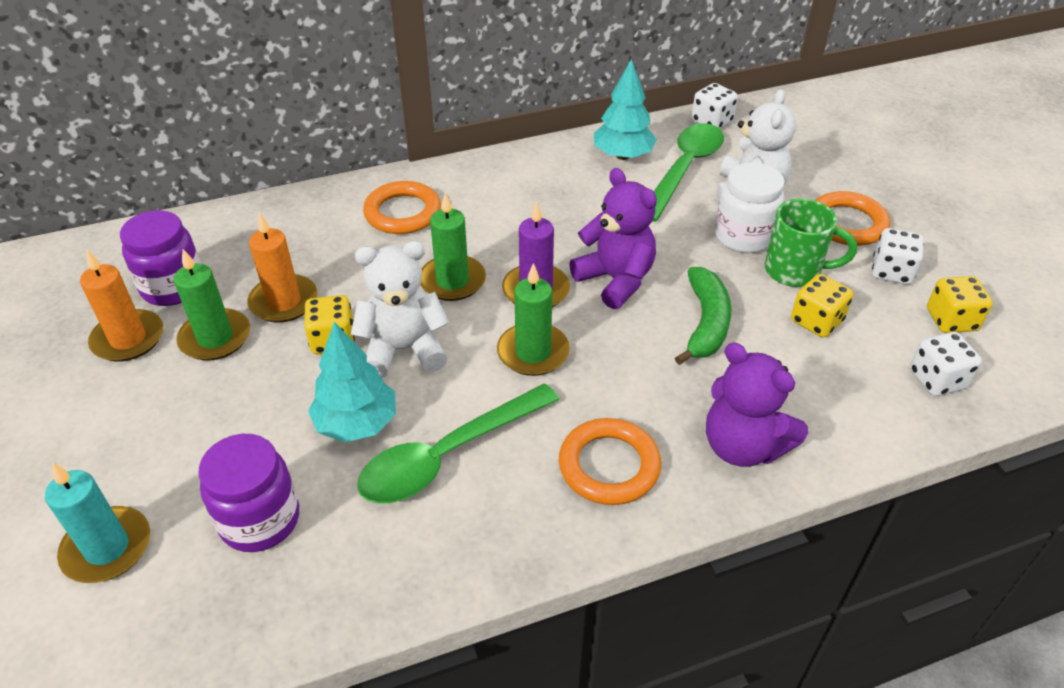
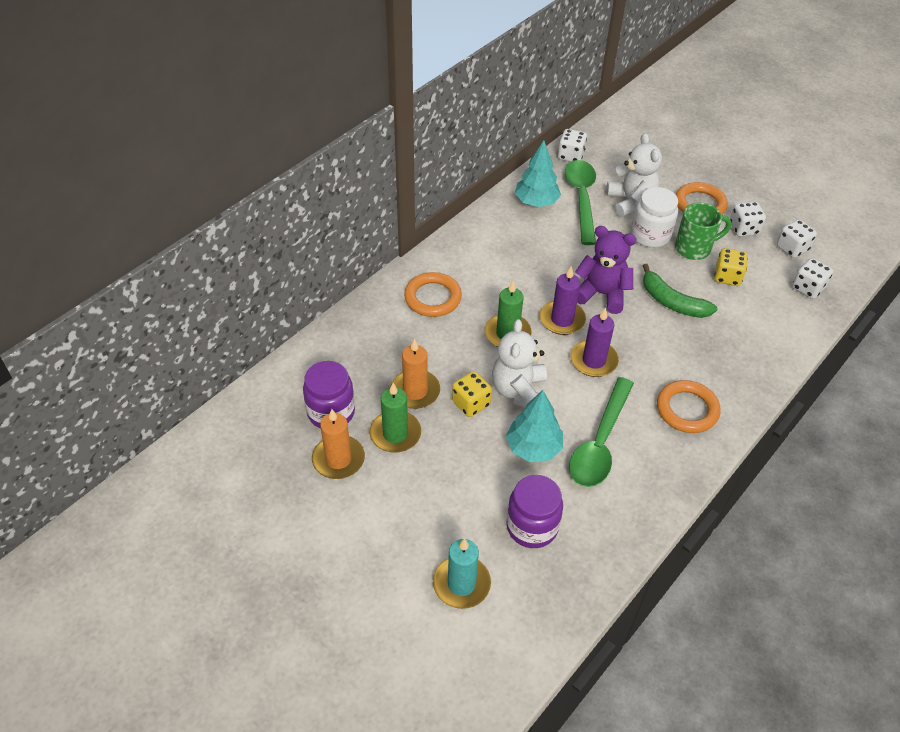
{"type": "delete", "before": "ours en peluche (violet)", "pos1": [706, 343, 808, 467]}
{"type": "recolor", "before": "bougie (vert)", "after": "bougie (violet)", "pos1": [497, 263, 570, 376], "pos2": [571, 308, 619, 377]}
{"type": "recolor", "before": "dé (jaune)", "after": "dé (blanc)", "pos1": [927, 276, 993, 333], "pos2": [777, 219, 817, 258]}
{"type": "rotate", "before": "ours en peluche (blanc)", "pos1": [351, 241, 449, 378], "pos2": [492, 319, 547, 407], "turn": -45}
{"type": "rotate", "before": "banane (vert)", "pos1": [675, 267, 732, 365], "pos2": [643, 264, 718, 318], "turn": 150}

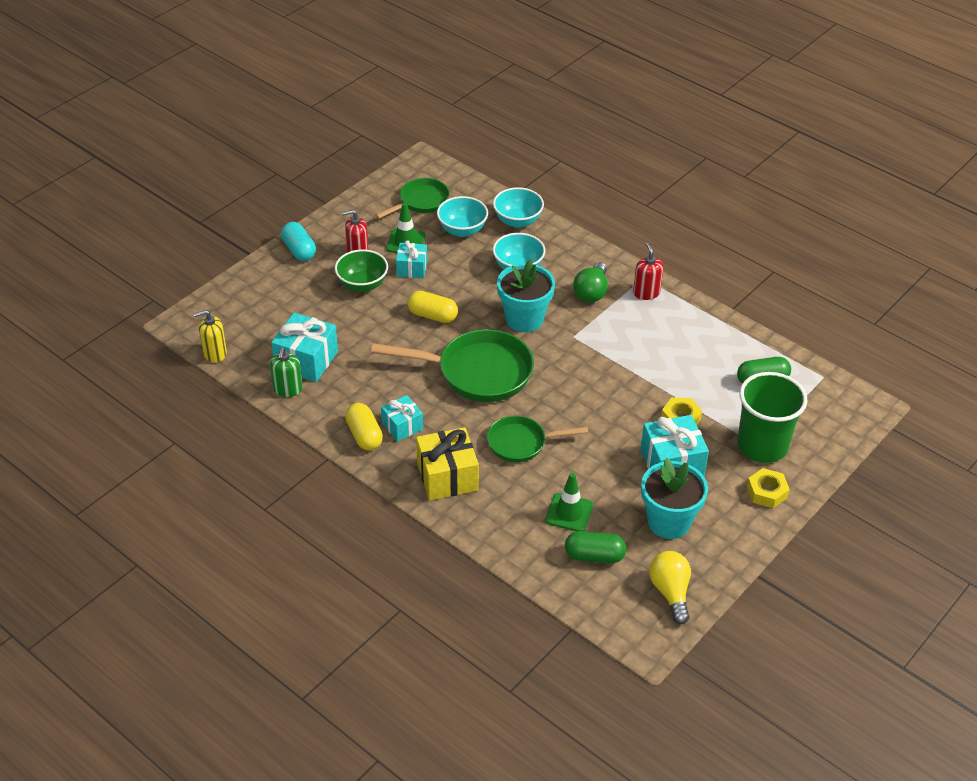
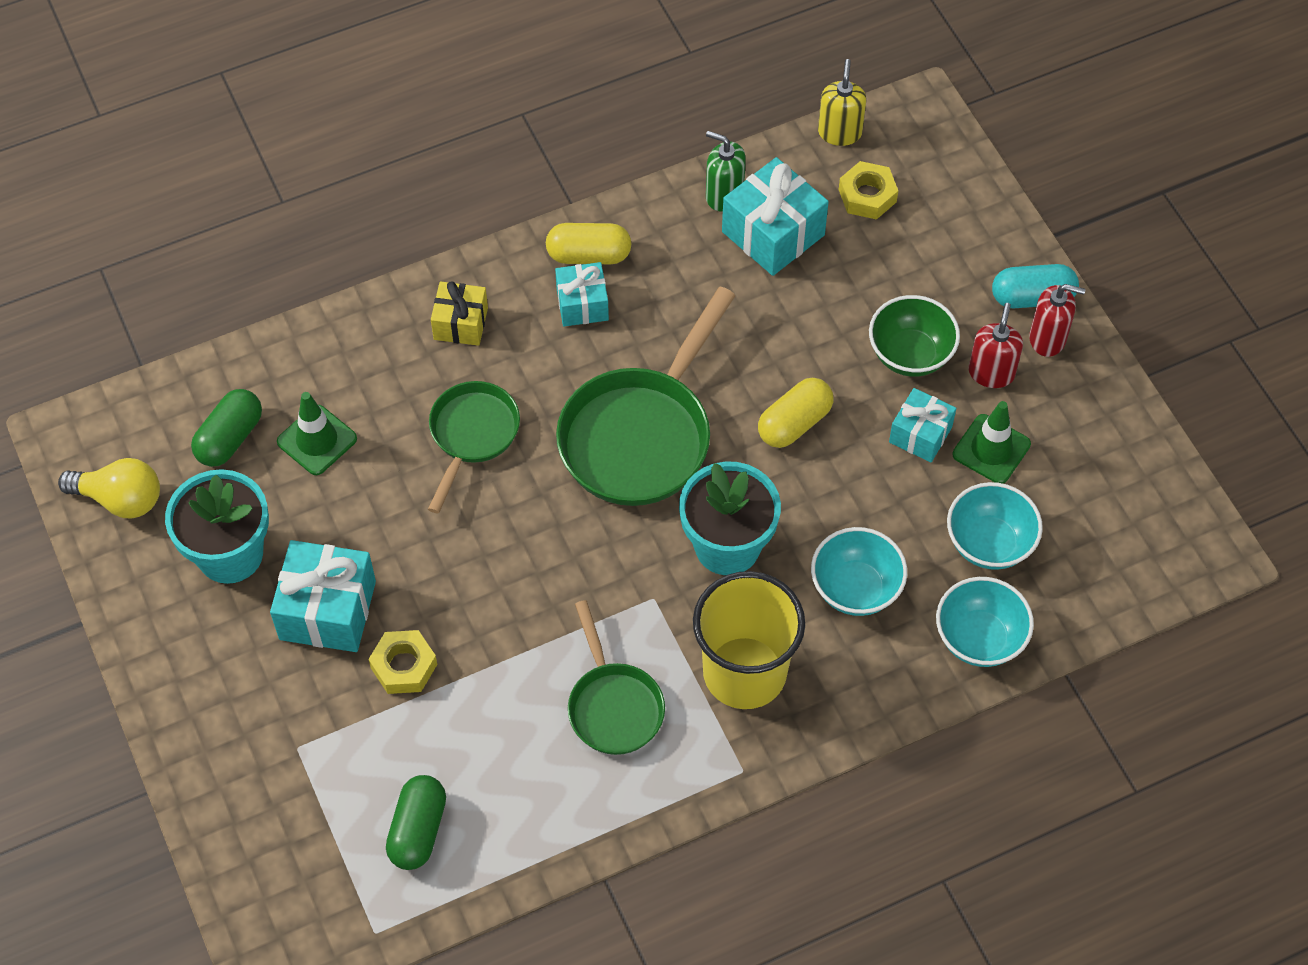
{"type": "delete", "before": "gobelet (vert)", "pos1": [738, 372, 807, 463]}
{"type": "move", "before": "poêle (vert)", "pos1": [375, 178, 449, 219], "pos2": [568, 600, 665, 755]}
{"type": "move", "before": "distributeur de savon (rouge)", "pos1": [633, 242, 664, 300], "pos2": [1029, 284, 1086, 357]}
{"type": "move", "before": "écrou (jaune)", "pos1": [747, 468, 790, 508], "pos2": [839, 161, 898, 220]}
{"type": "replace", "before": "ampoule (vert)", "after": "gobelet (jaune)", "pos1": [573, 262, 608, 303], "pos2": [693, 571, 805, 709]}
{"type": "resize", "before": "cadeau (jaune)", "pos1": [416, 427, 479, 500], "pos2": [431, 281, 488, 346], "scale": 0.62}

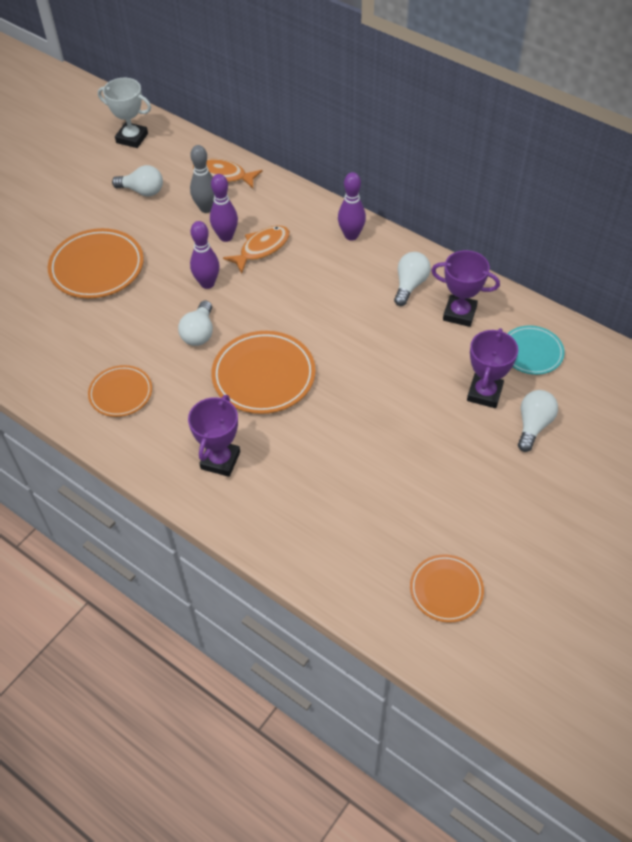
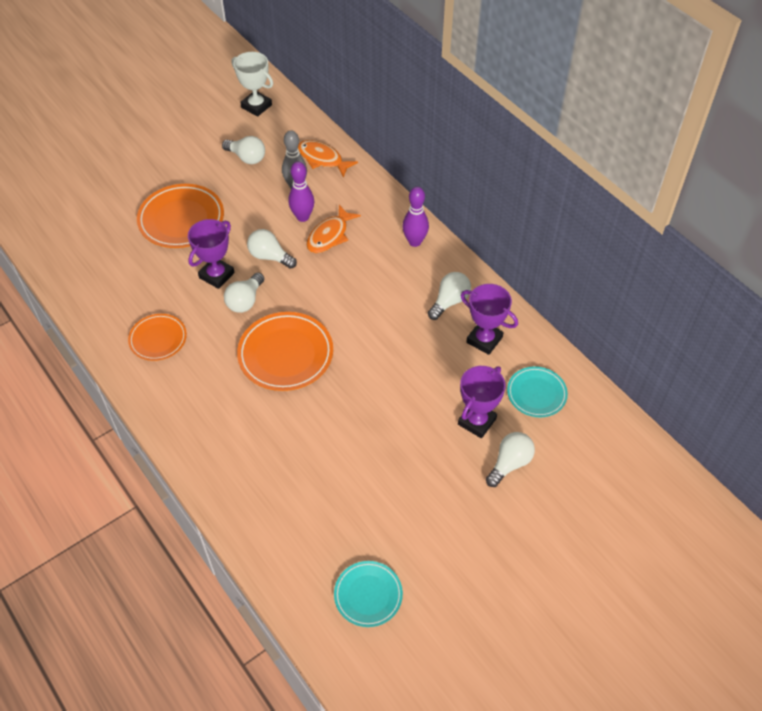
{"type": "move", "before": "trophée (violet)", "pos1": [188, 395, 240, 477], "pos2": [188, 219, 235, 289]}
{"type": "replace", "before": "quille (violet)", "after": "ampoule (blanc)", "pos1": [190, 221, 219, 289], "pos2": [247, 229, 297, 269]}
{"type": "recolor", "before": "assiette (orange)", "after": "assiette (turquoise)", "pos1": [410, 554, 484, 623], "pos2": [334, 561, 403, 627]}
{"type": "rotate", "before": "poisson (orange)", "pos1": [223, 226, 290, 274], "pos2": [306, 205, 361, 253], "turn": 150}

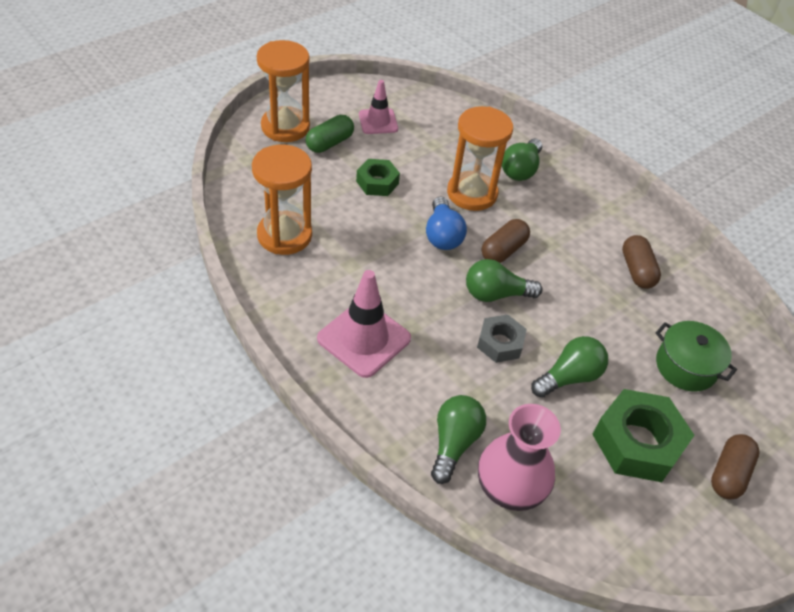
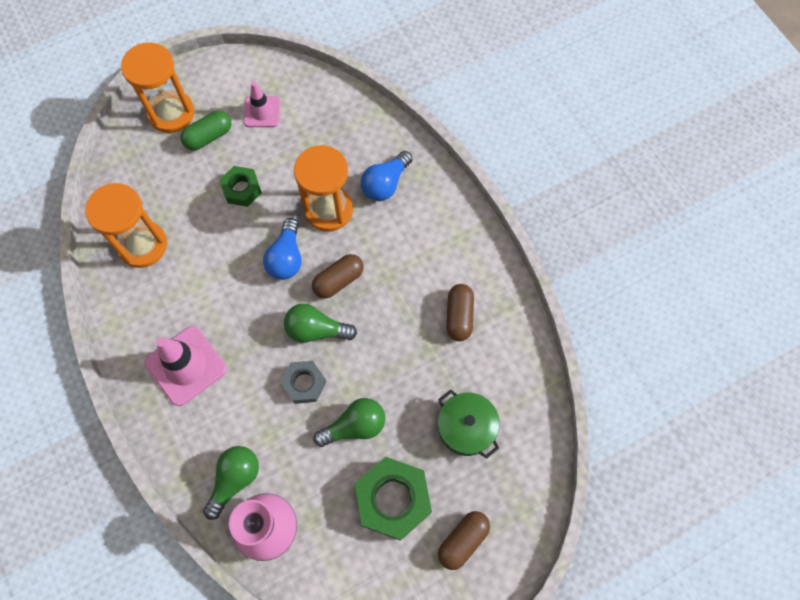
{"type": "recolor", "before": "ampoule (vert)", "after": "ampoule (bleu)", "pos1": [502, 139, 542, 181], "pos2": [361, 151, 413, 201]}

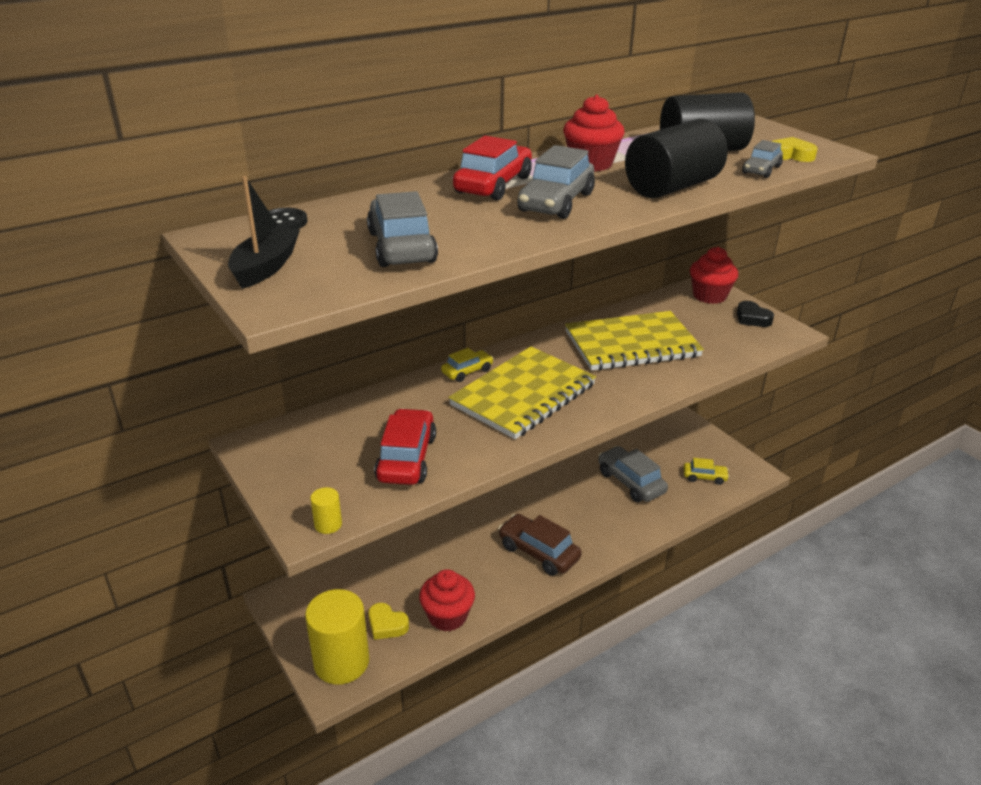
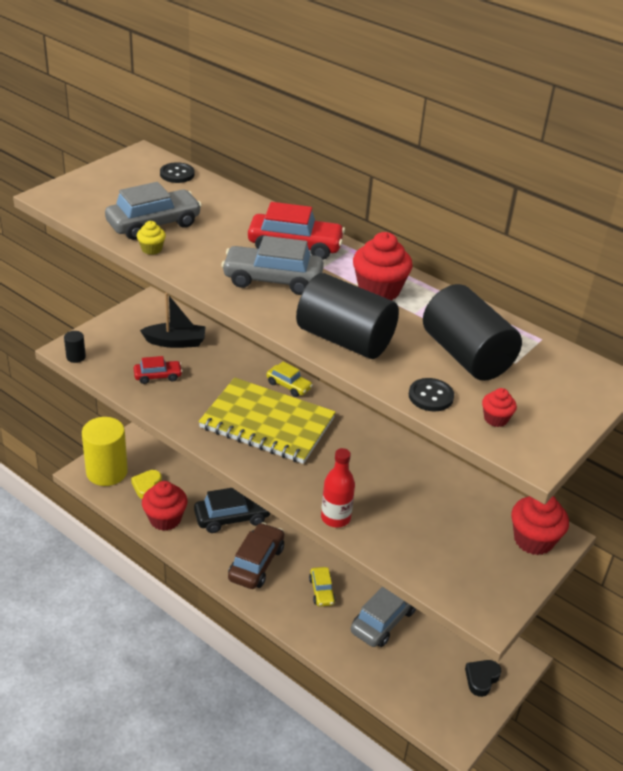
{"type": "delete", "before": "carnet (jaune)", "pos1": [565, 311, 704, 371]}
{"type": "insert", "after": "muffin (jaune)", "pos2": [137, 221, 166, 255]}
{"type": "insert", "after": "voiture (noir)", "pos2": [194, 488, 270, 533]}
{"type": "insert", "after": "bouteille (rouge)", "pos2": [321, 448, 355, 528]}
{"type": "move", "before": "bateau (noir)", "pos1": [228, 176, 300, 289], "pos2": [140, 292, 206, 348]}
{"type": "move", "before": "voiture (jaune)", "pos1": [684, 458, 729, 485], "pos2": [309, 567, 336, 607]}
{"type": "move", "before": "cœur (noir)", "pos1": [737, 301, 774, 327], "pos2": [465, 660, 501, 697]}
{"type": "replace", "before": "voiture (gris)", "after": "bouton (noir)", "pos1": [742, 140, 783, 178], "pos2": [409, 378, 454, 411]}
{"type": "replace", "before": "cœur (jaune)", "after": "muffin (rouge)", "pos1": [771, 137, 818, 162], "pos2": [482, 388, 517, 427]}
{"type": "recolor", "before": "cylindre (jaune)", "after": "cylindre (noir)", "pos1": [310, 487, 342, 534], "pos2": [64, 331, 86, 363]}
{"type": "resize", "before": "voiture (rouge)", "pos1": [374, 408, 436, 485], "pos2": [134, 356, 183, 384], "scale": 0.58}

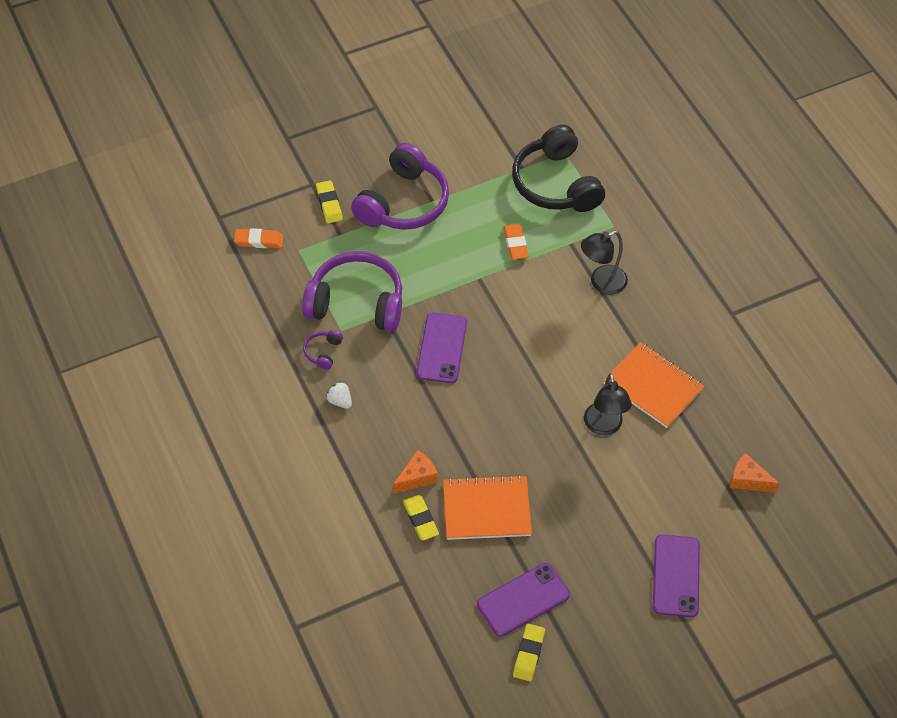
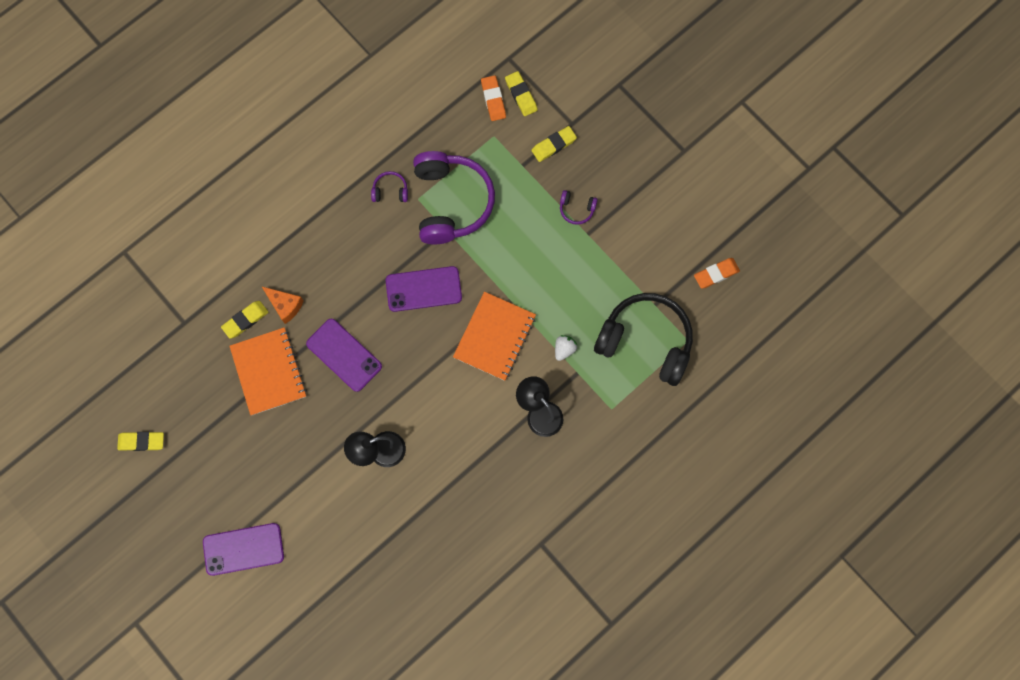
{"type": "delete", "before": "fromage (orange)", "pos1": [730, 453, 780, 493]}
{"type": "insert", "after": "gomme (jaune)", "pos2": [505, 71, 538, 116]}
{"type": "move", "before": "fraise (blanc)", "pos1": [326, 381, 352, 409], "pos2": [555, 335, 577, 361]}
{"type": "move", "before": "téléphone (violet)", "pos1": [477, 563, 570, 636], "pos2": [306, 319, 382, 392]}
{"type": "move", "before": "gomme (orange)", "pos1": [503, 224, 529, 260], "pos2": [694, 258, 740, 289]}
{"type": "move", "before": "carnet (orange)", "pos1": [603, 342, 704, 428], "pos2": [453, 292, 536, 381]}
{"type": "rotate", "before": "casque audio (noir)", "pos1": [512, 125, 605, 212], "pos2": [594, 293, 693, 386], "turn": 60}
{"type": "resize", "before": "casque audio (violet)", "pos1": [351, 143, 449, 230], "pos2": [560, 190, 598, 225], "scale": 0.41}

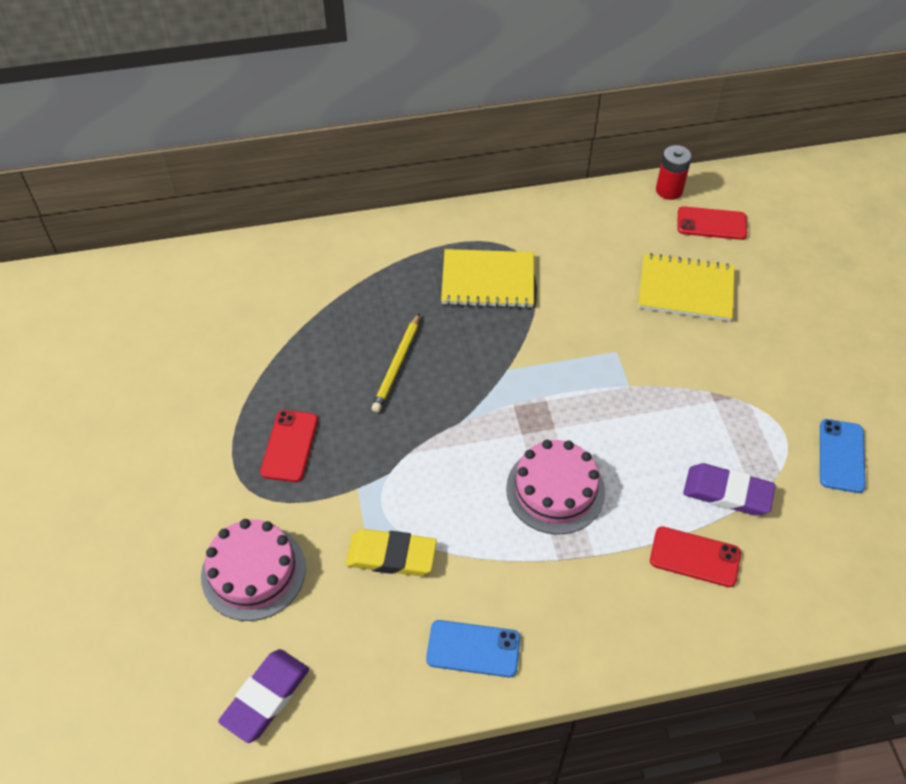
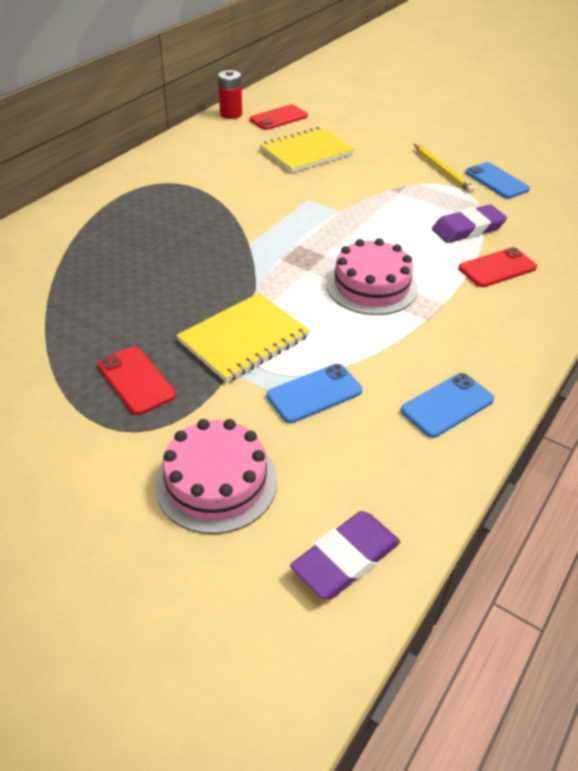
{"type": "move", "before": "crayon (jaune)", "pos1": [371, 313, 420, 412], "pos2": [414, 144, 475, 193]}
{"type": "move", "before": "carnet (jaune)", "pos1": [441, 249, 534, 308], "pos2": [176, 293, 310, 383]}
{"type": "replace", "before": "gomme (jaune)", "after": "téléphone (bleu)", "pos1": [345, 529, 437, 576], "pos2": [267, 364, 362, 423]}
{"type": "rotate", "before": "gomme (violet)", "pos1": [218, 649, 309, 743], "pos2": [290, 511, 400, 599], "turn": 60}

